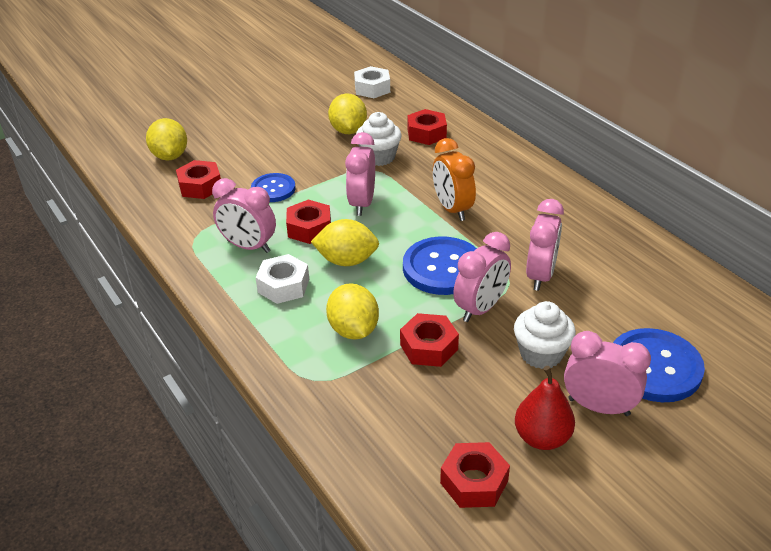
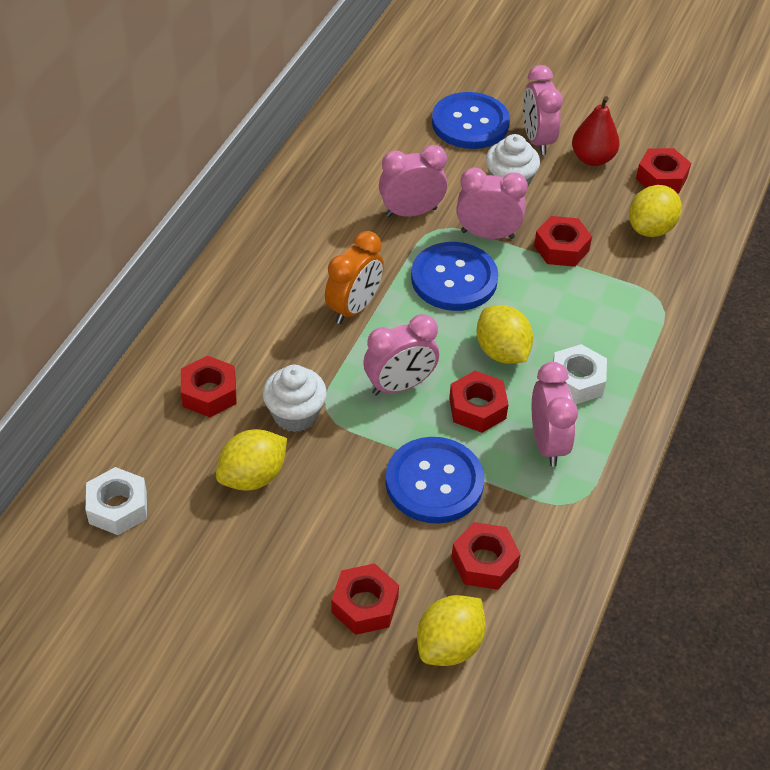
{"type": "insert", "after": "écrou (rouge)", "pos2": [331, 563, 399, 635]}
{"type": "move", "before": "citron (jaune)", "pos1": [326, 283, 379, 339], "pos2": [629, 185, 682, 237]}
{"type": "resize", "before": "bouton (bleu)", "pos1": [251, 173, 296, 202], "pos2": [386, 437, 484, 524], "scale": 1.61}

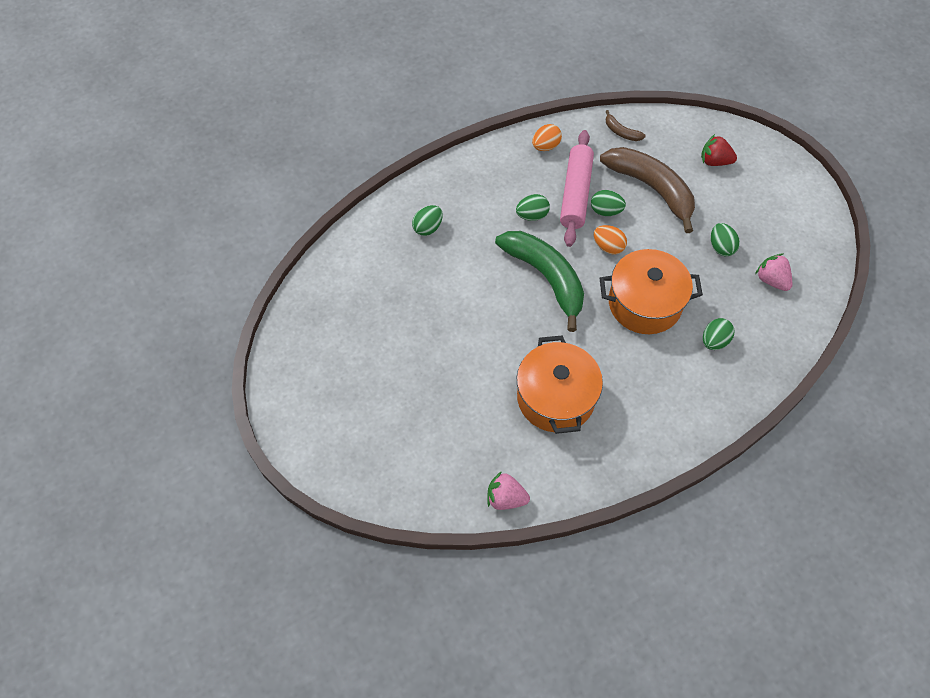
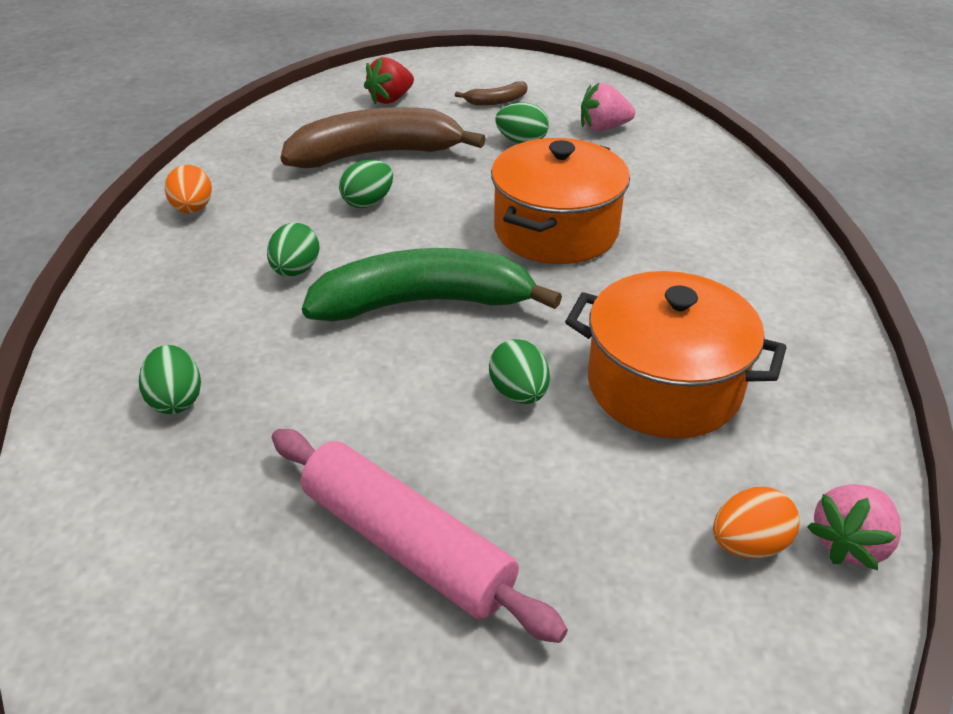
{"type": "move", "before": "rouleau à pâtisserie (rose)", "pos1": [560, 130, 594, 247], "pos2": [272, 429, 568, 643]}
{"type": "move", "before": "œuf (orange)", "pos1": [594, 225, 627, 255], "pos2": [713, 487, 799, 559]}
{"type": "move", "before": "banane (marron)", "pos1": [606, 110, 646, 141], "pos2": [455, 82, 527, 106]}
{"type": "move", "before": "œuf (vert)", "pos1": [703, 318, 734, 350], "pos2": [489, 339, 550, 404]}

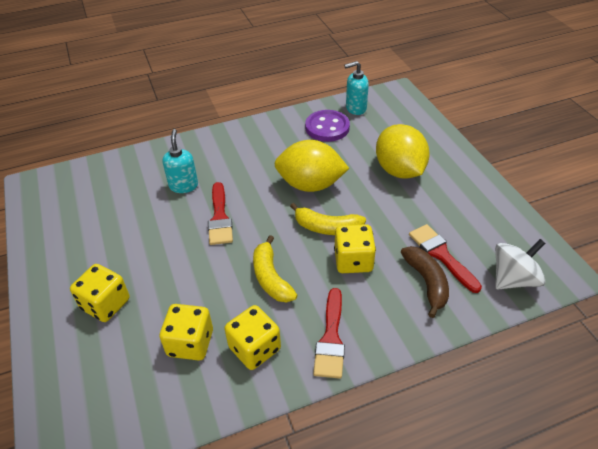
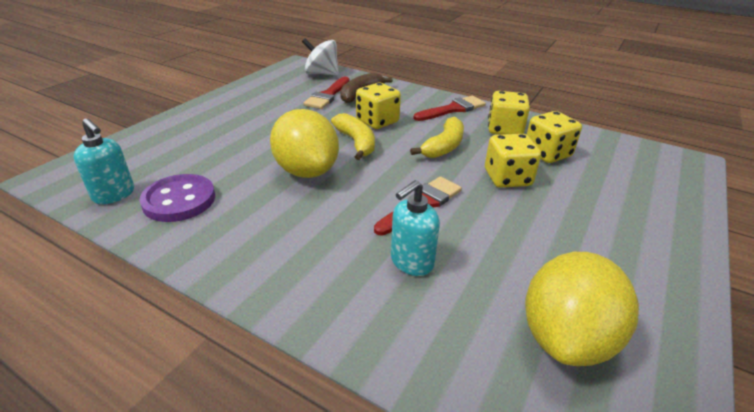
{"type": "move", "before": "dé (jaune)", "pos1": [70, 264, 130, 322], "pos2": [485, 134, 541, 188]}
{"type": "move", "before": "citron (jaune)", "pos1": [376, 124, 430, 179], "pos2": [525, 252, 639, 366]}

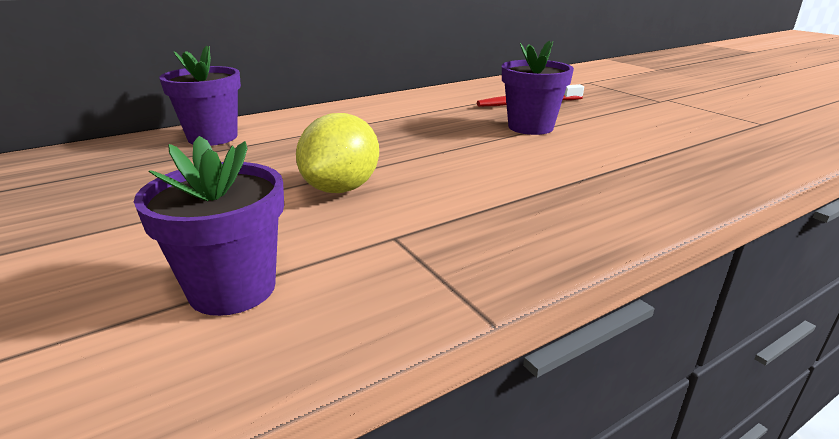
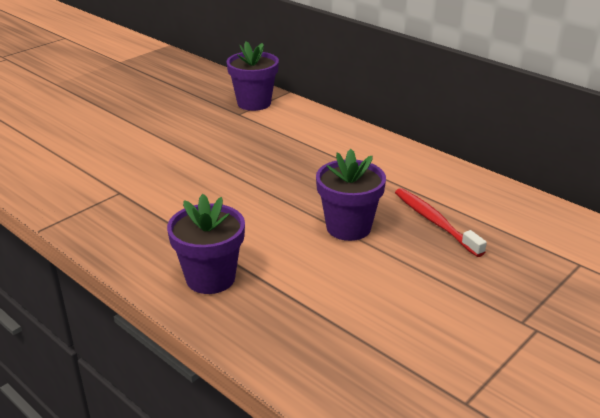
{"type": "delete", "before": "citron (jaune)", "pos1": [296, 113, 379, 193]}
{"type": "move", "before": "pot de fleurs (violet)", "pos1": [134, 136, 284, 316], "pos2": [167, 194, 245, 294]}

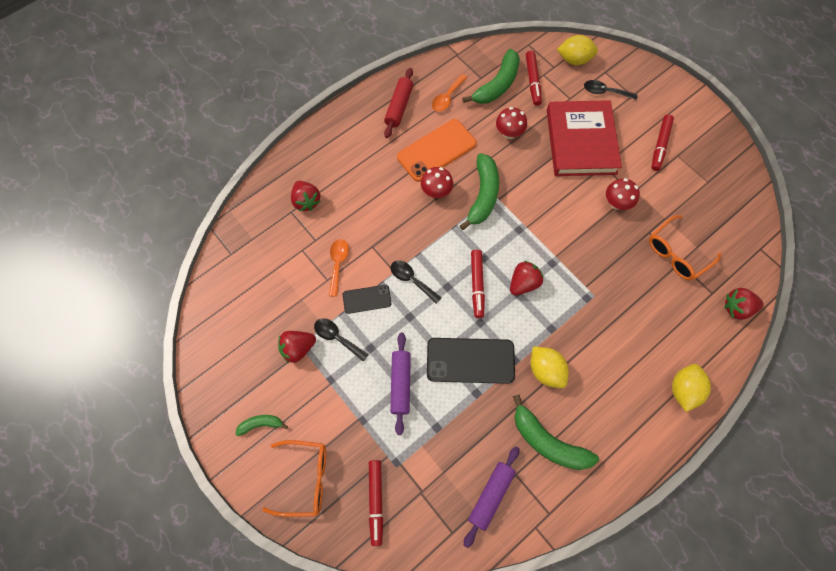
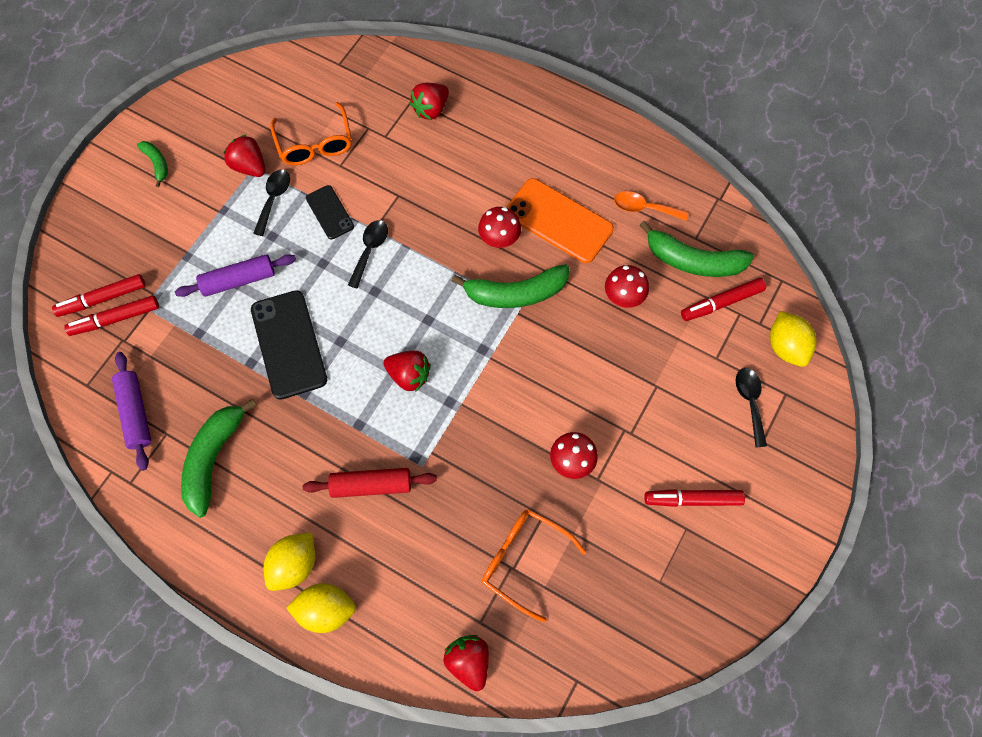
{"type": "delete", "before": "cuillère (orange)", "pos1": [329, 239, 349, 297]}
{"type": "delete", "before": "livre (rouge)", "pos1": [547, 100, 622, 176]}
{"type": "move", "before": "lunettes (orange)", "pos1": [262, 440, 326, 517], "pos2": [270, 102, 352, 165]}
{"type": "move", "before": "rouleau à pâtisserie (rouge)", "pos1": [384, 68, 413, 138], "pos2": [303, 468, 437, 498]}
{"type": "move", "before": "feutre (rouge)", "pos1": [471, 250, 485, 318], "pos2": [64, 295, 159, 336]}
{"type": "move", "before": "citron (jaune)", "pos1": [531, 346, 569, 388], "pos2": [263, 533, 315, 591]}
{"type": "rotate", "before": "rouleau à pâtisserie (violet)", "pos1": [464, 446, 519, 548], "pos2": [112, 352, 151, 471], "turn": 60}

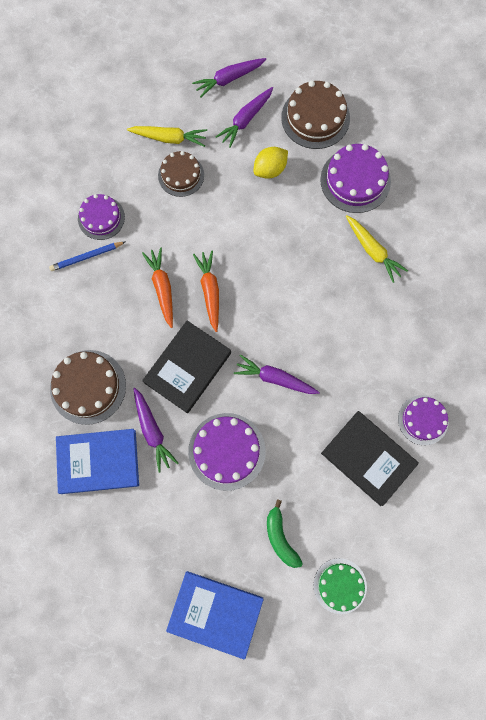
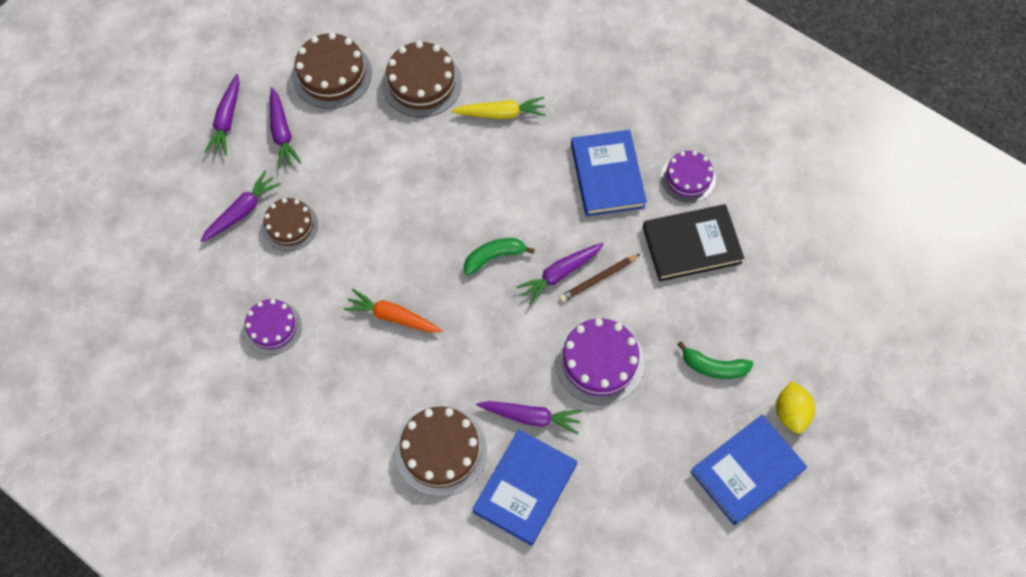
{"type": "delete", "before": "crayon (bleu)", "pos1": [49, 242, 125, 271]}
{"type": "delete", "before": "livre (noir)", "pos1": [142, 321, 231, 413]}
{"type": "delete", "before": "carotte (orange)", "pos1": [193, 251, 219, 332]}
{"type": "delete", "before": "gâteau (vert)", "pos1": [314, 558, 367, 614]}
{"type": "insert", "after": "banane (vert)", "pos2": [464, 238, 535, 276]}
{"type": "insert", "after": "crayon (marron)", "pos2": [559, 254, 640, 302]}
{"type": "insert", "after": "livre (bleu)", "pos2": [571, 130, 647, 216]}
{"type": "move", "before": "citron (jaune)", "pos1": [253, 147, 288, 179], "pos2": [776, 381, 815, 434]}
{"type": "recolor", "before": "carotte (jaune)", "after": "carotte (violet)", "pos1": [127, 126, 207, 147], "pos2": [200, 171, 281, 243]}
{"type": "recolor", "before": "gâteau (violet)", "after": "gâteau (marron)", "pos1": [320, 144, 391, 213], "pos2": [382, 41, 462, 117]}

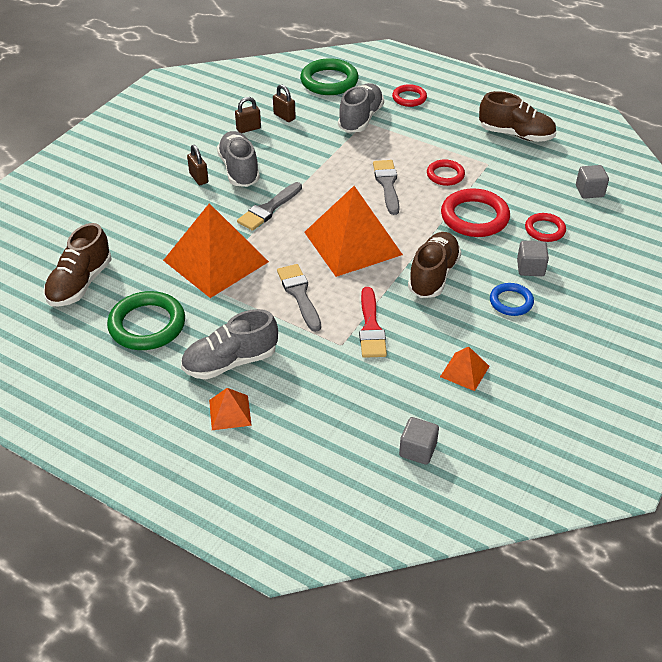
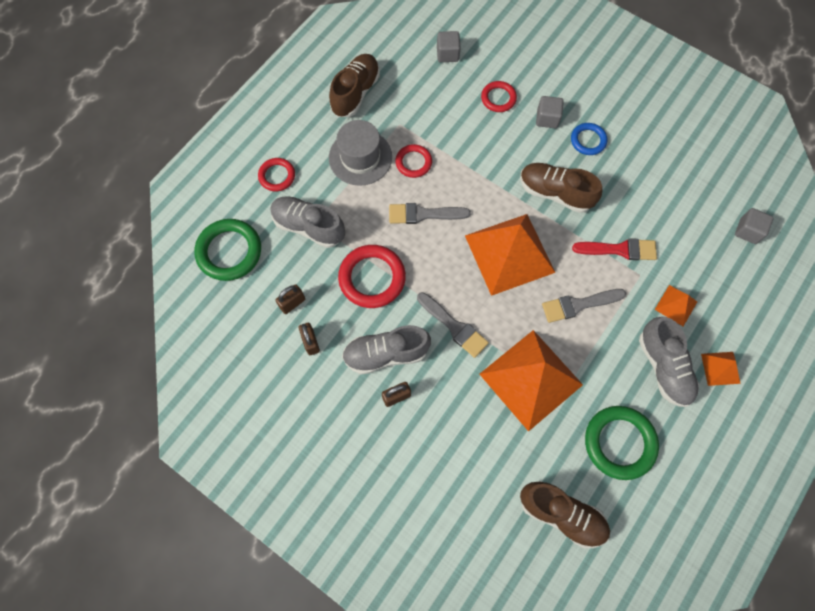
{"type": "insert", "after": "chapeau (gris)", "pos2": [329, 120, 392, 186]}
{"type": "move", "before": "pyramide (orange)", "pos1": [440, 347, 490, 391], "pos2": [655, 285, 697, 326]}
{"type": "move", "before": "anneau (rouge)", "pos1": [441, 188, 510, 237], "pos2": [338, 245, 406, 308]}

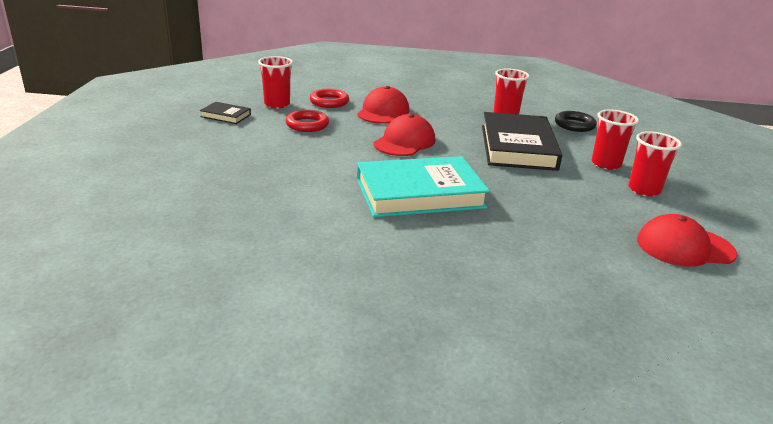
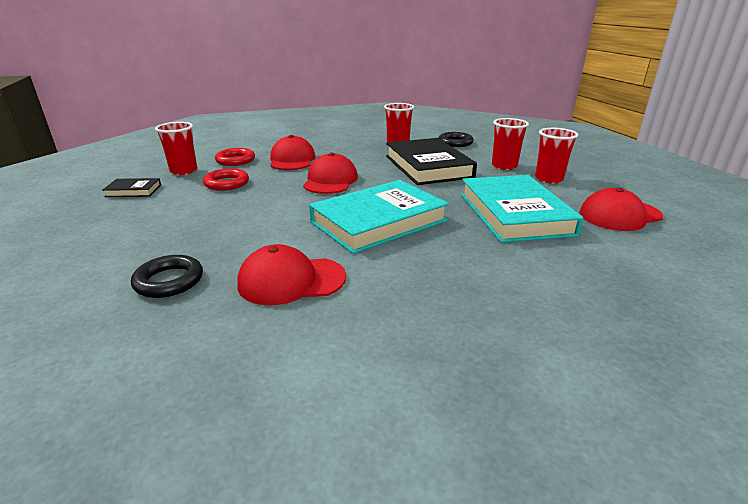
{"type": "insert", "after": "anneau (noir)", "pos2": [131, 255, 203, 298]}
{"type": "insert", "after": "casquette (rouge)", "pos2": [237, 244, 346, 305]}
{"type": "insert", "after": "livre (turquoise)", "pos2": [461, 175, 584, 243]}

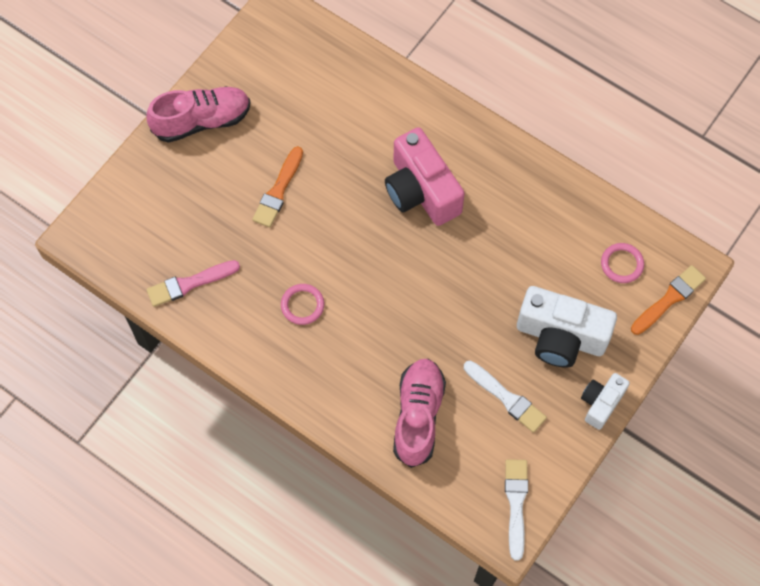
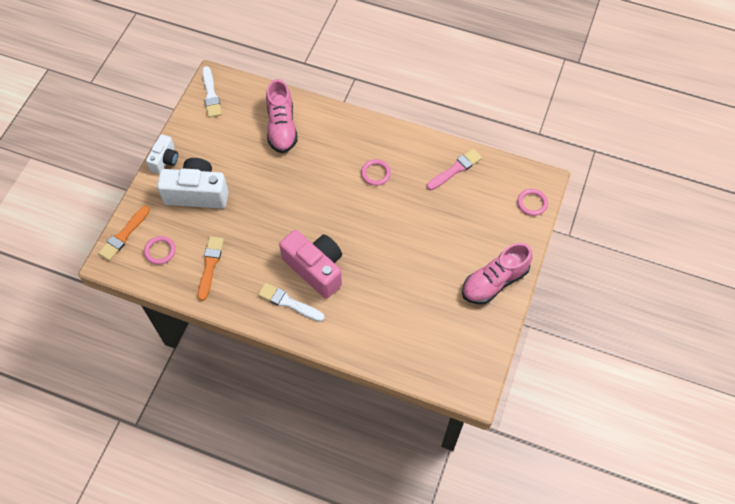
{"type": "insert", "after": "anneau (rose)", "pos2": [517, 189, 548, 216]}
{"type": "move", "before": "pinceau (orange)", "pos1": [252, 146, 303, 227], "pos2": [198, 236, 224, 301]}
{"type": "move", "before": "pinceau (blanc)", "pos1": [464, 360, 547, 433], "pos2": [258, 283, 325, 322]}

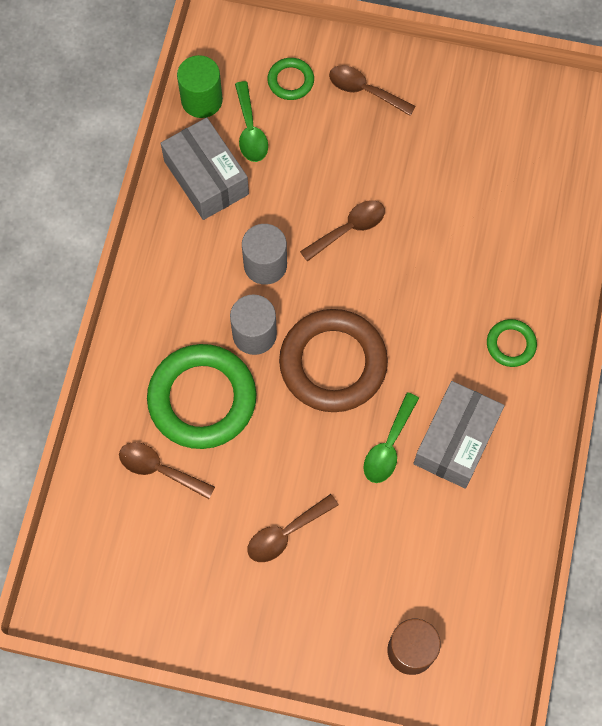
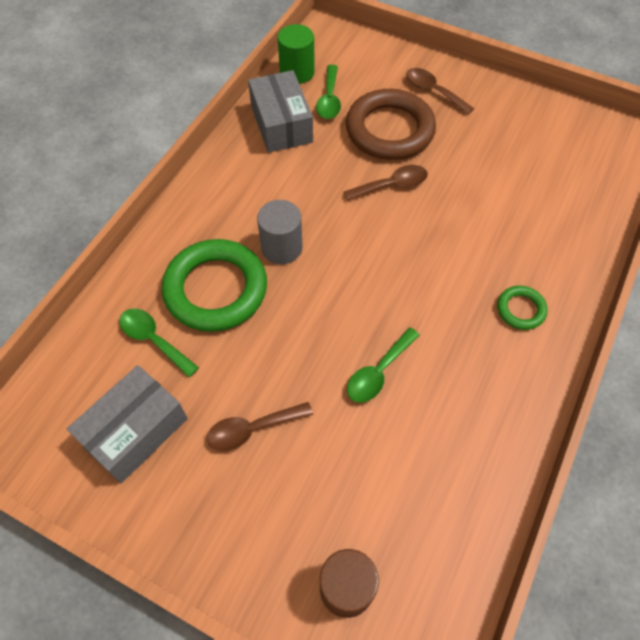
{"type": "delete", "before": "cylindre (gris)", "pos1": [242, 224, 287, 285]}
{"type": "delete", "before": "anneau (vert)", "pos1": [267, 58, 314, 100]}
{"type": "move", "before": "anneau (marron)", "pos1": [279, 309, 388, 412], "pos2": [346, 89, 436, 160]}
{"type": "move", "before": "boîte (gris)", "pos1": [413, 381, 505, 489], "pos2": [67, 365, 188, 483]}
{"type": "recolor", "before": "cuillère (marron)", "after": "cuillère (vert)", "pos1": [119, 442, 215, 499], "pos2": [119, 308, 199, 377]}

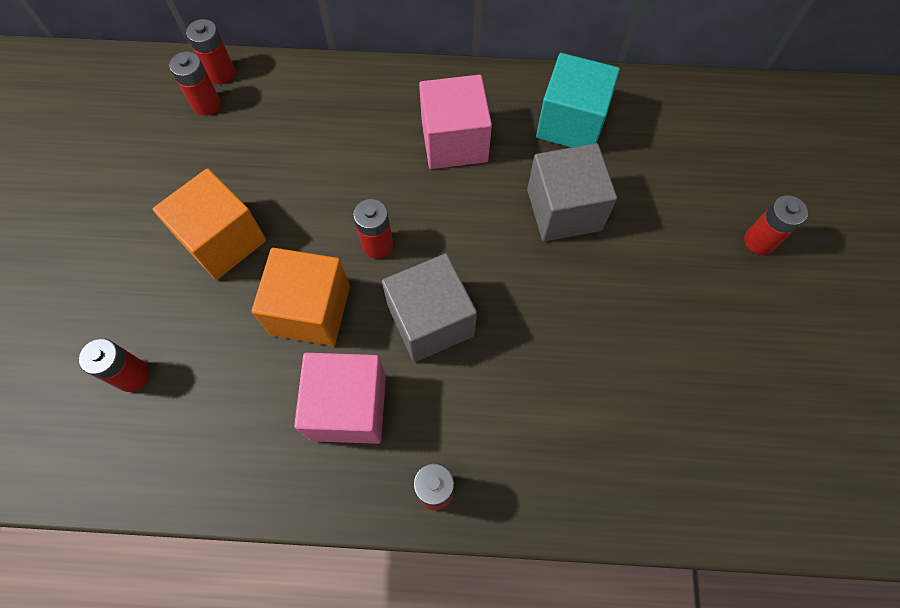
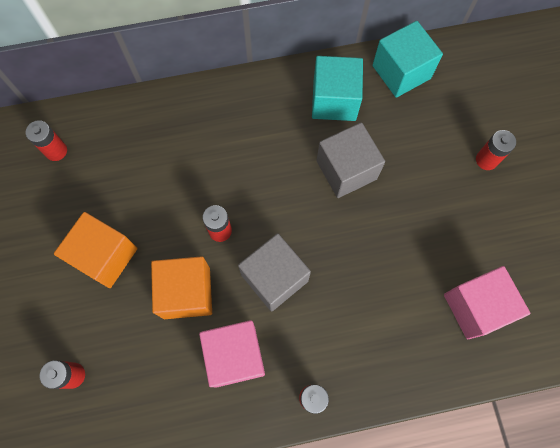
{"type": "delete", "before": "pile (rouge)", "pos1": [186, 19, 235, 84]}
{"type": "insert", "after": "cube (turquoise)", "pos2": [372, 21, 443, 98]}
{"type": "move", "before": "cube (rose)", "pos1": [419, 75, 492, 169], "pos2": [444, 266, 530, 339]}

